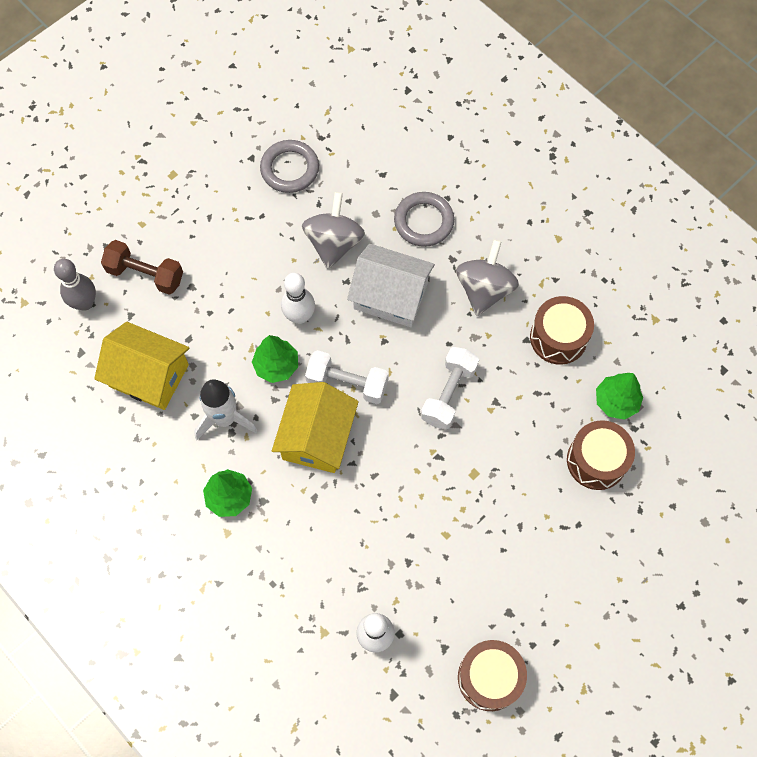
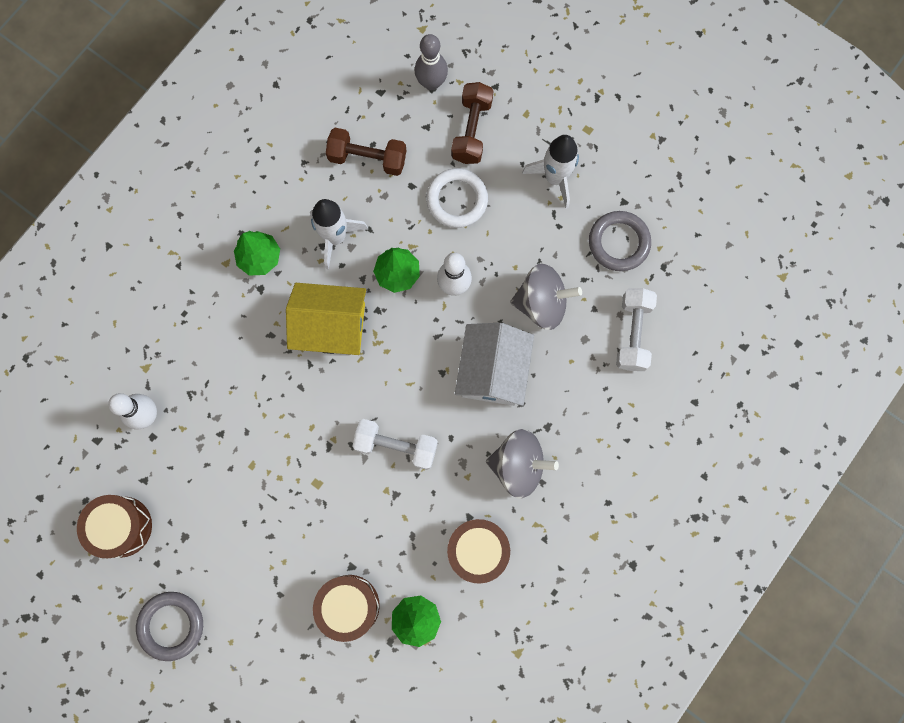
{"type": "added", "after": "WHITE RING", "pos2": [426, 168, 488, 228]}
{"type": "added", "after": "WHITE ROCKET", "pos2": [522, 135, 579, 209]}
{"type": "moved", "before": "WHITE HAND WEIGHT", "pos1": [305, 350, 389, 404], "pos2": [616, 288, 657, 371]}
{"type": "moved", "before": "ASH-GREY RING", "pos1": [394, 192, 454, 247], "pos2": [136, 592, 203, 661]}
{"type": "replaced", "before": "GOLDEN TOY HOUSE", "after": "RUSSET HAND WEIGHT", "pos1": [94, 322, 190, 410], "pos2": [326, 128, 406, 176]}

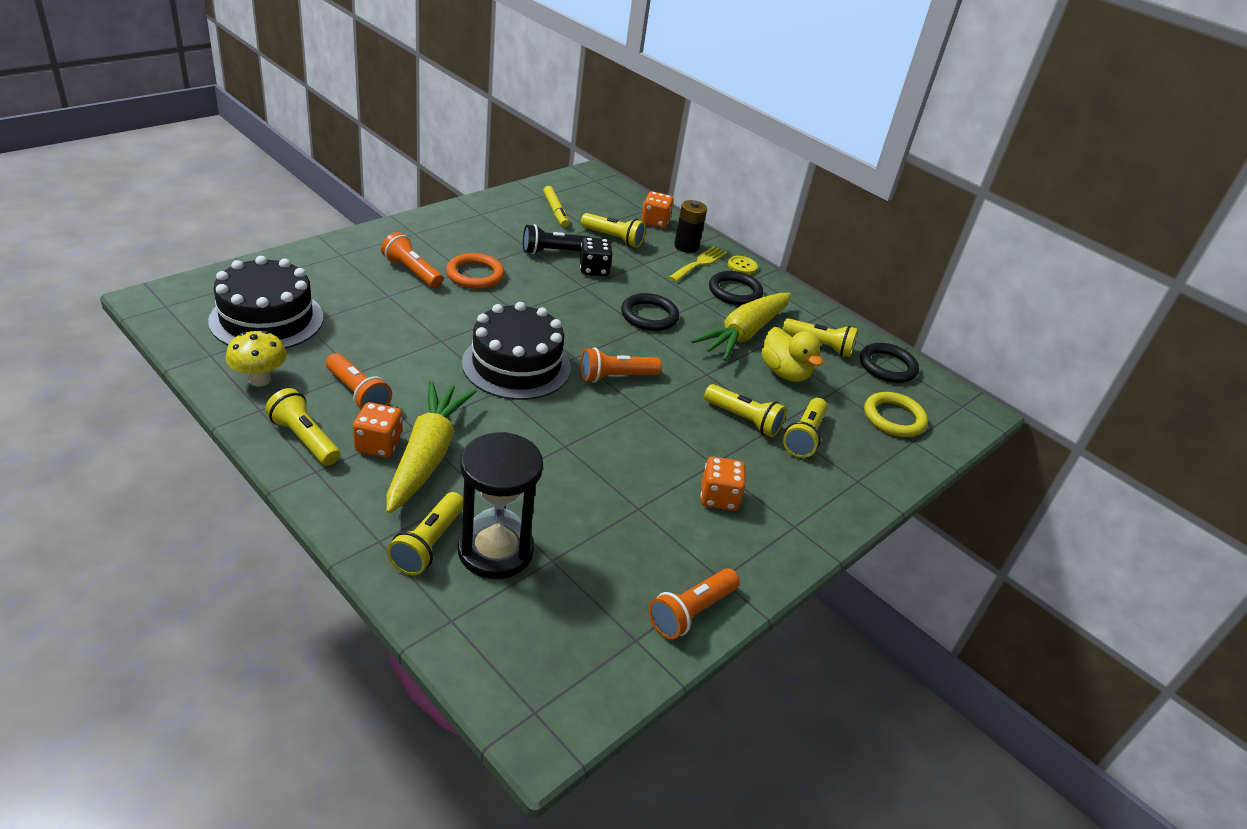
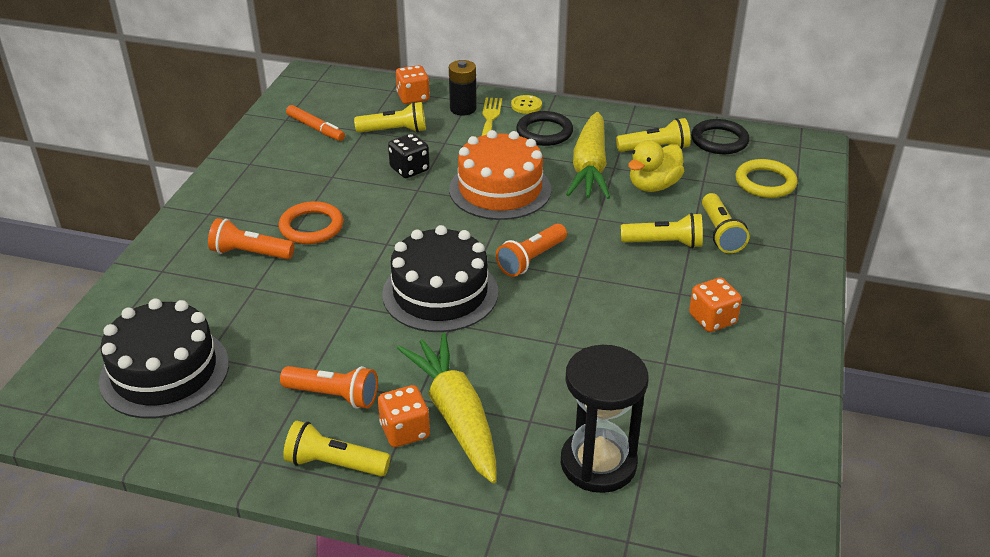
{"type": "removed", "before": "GOLDEN FUNGUS", "pos1": [226, 331, 287, 387]}
{"type": "removed", "before": "GOLDEN POCKET TORCH", "pos1": [387, 492, 463, 575]}
{"type": "removed", "before": "JET-BLACK POCKET TORCH", "pos1": [523, 224, 589, 254]}
{"type": "removed", "before": "ORANGE-COLOURED POCKET TORCH", "pos1": [649, 568, 740, 639]}
{"type": "replaced", "before": "JET-BLACK RING", "after": "ORANGE-COLOURED GATEAU", "pos1": [621, 293, 679, 331], "pos2": [449, 130, 552, 220]}
{"type": "recoloured", "before": "GOLDEN MARKER", "after": "ORANGE-COLOURED MARKER", "pos1": [543, 186, 569, 227], "pos2": [286, 105, 345, 141]}
{"type": "turned", "before": "GOLDEN DUCK", "pos1": [762, 327, 823, 382], "pos2": [628, 140, 684, 192], "turn": 105}

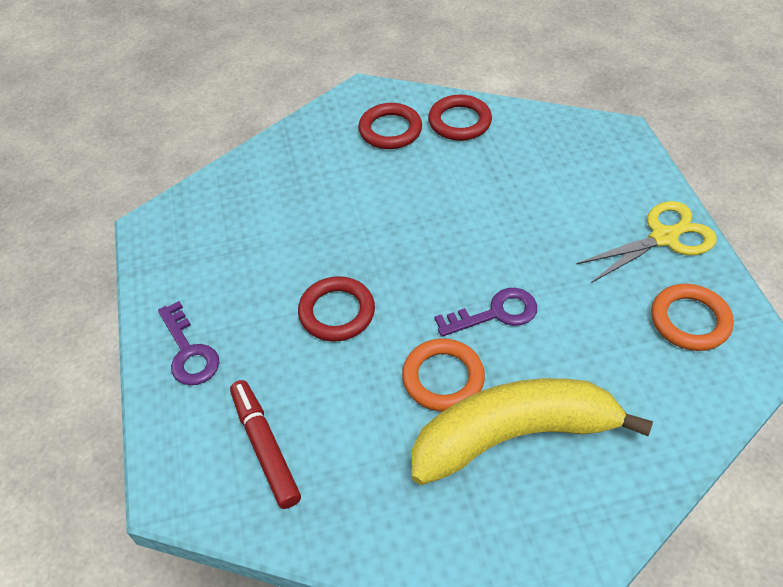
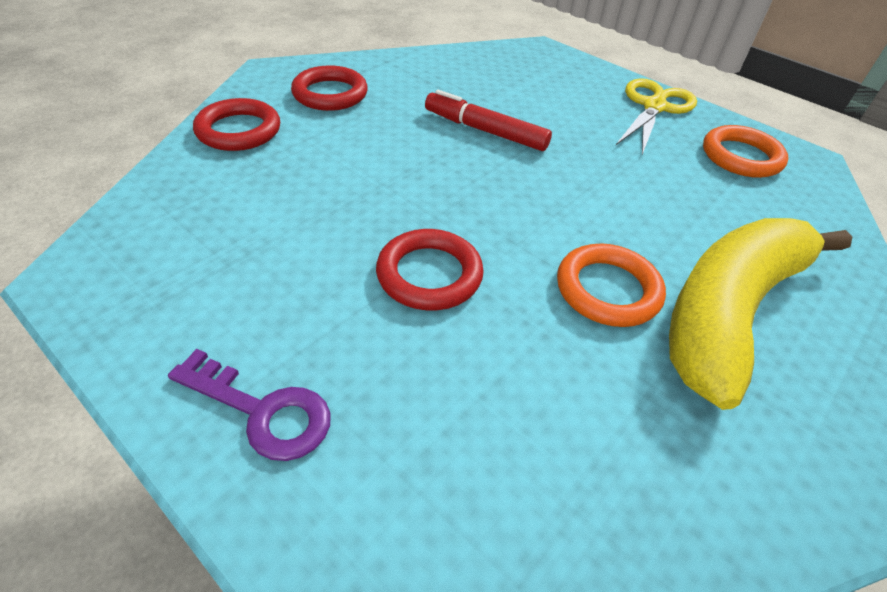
{"type": "removed", "before": "PURPLE KEY", "pos1": [435, 288, 537, 337]}
{"type": "moved", "before": "SCARLET MARKER", "pos1": [230, 380, 301, 509], "pos2": [425, 90, 552, 151]}
{"type": "moved", "before": "SCARLET RING", "pos1": [428, 94, 492, 141], "pos2": [193, 98, 280, 151]}

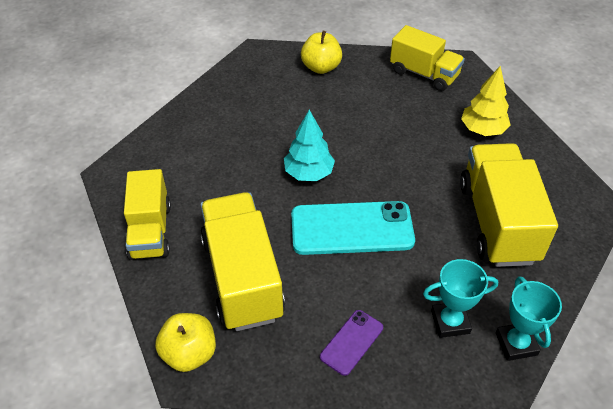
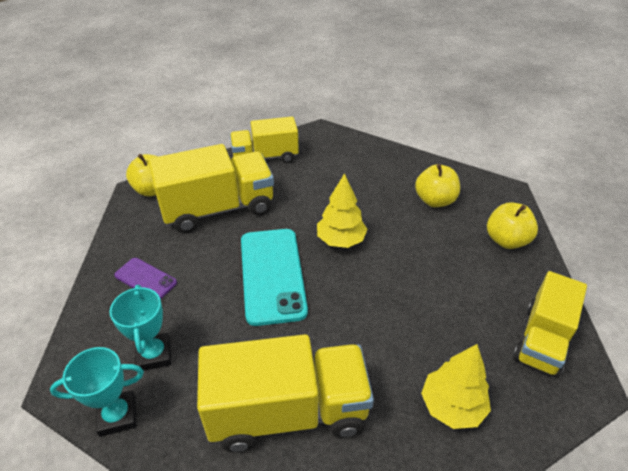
{"type": "added", "after": "GOLDEN APPLE FRUIT", "pos2": [415, 164, 460, 207]}
{"type": "recoloured", "before": "TEAL TOY TREE", "after": "GOLDEN TOY TREE", "pos1": [284, 110, 335, 181], "pos2": [317, 173, 367, 248]}

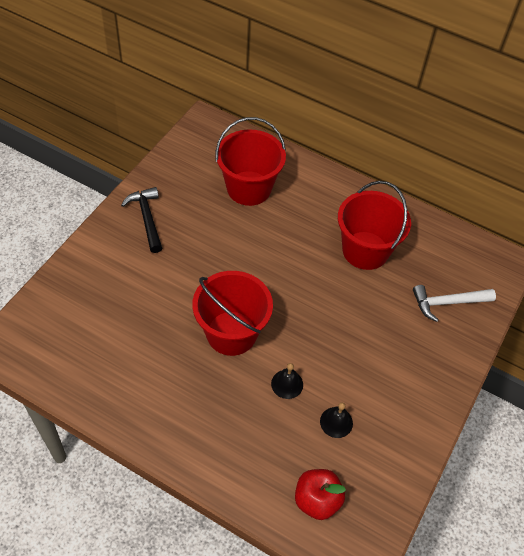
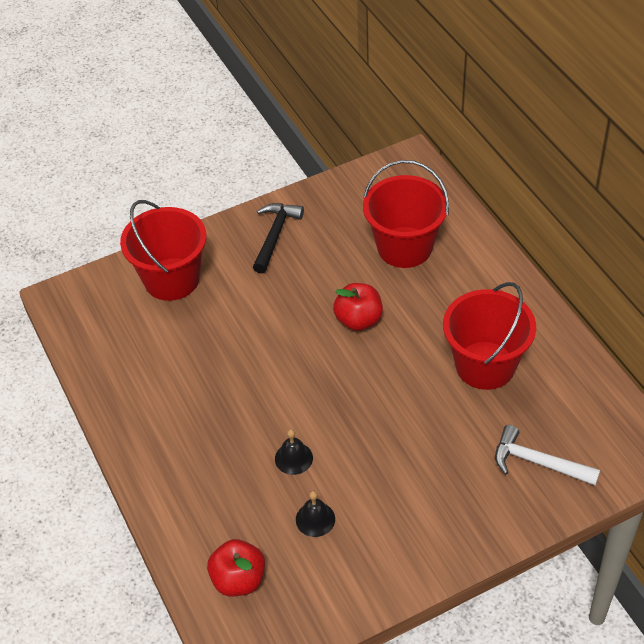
{"type": "added", "after": "SCARLET APPLE FRUIT", "pos2": [333, 283, 383, 331]}
{"type": "moved", "before": "SCARLET PAIL", "pos1": [192, 271, 273, 356], "pos2": [120, 200, 206, 301]}

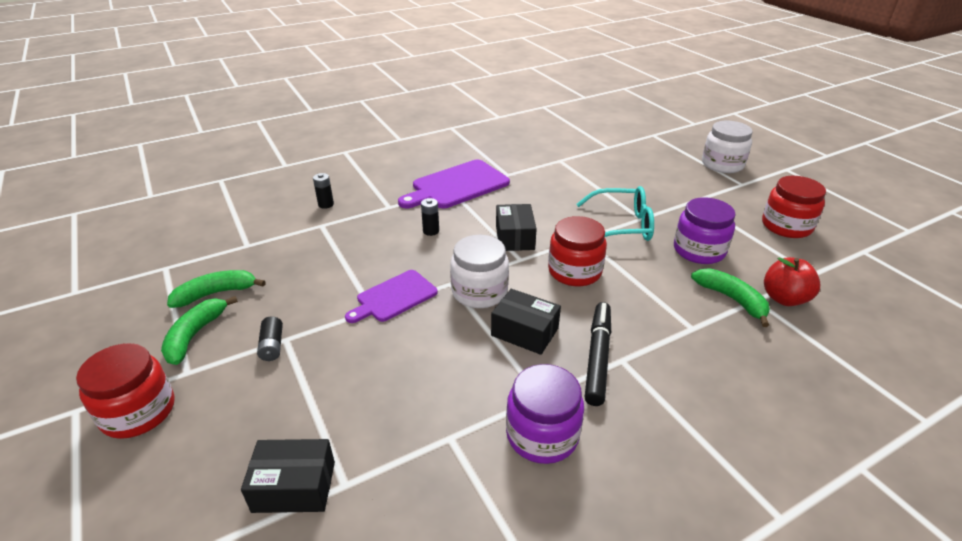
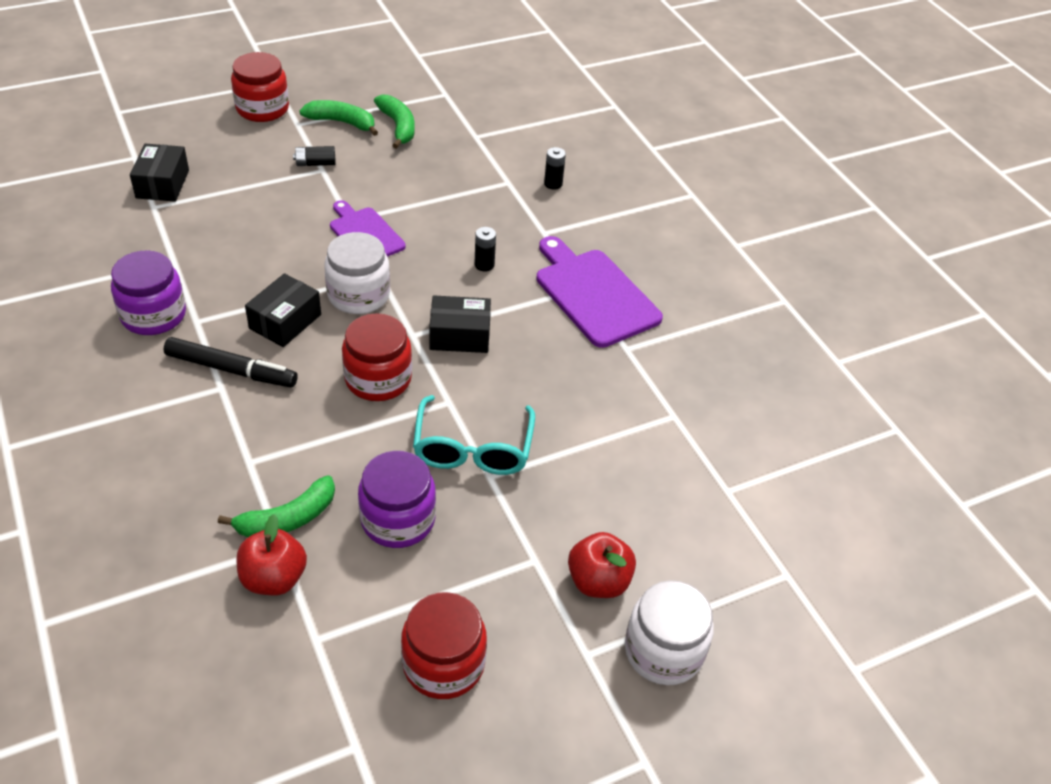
{"type": "added", "after": "SCARLET APPLE FRUIT", "pos2": [568, 532, 636, 598]}

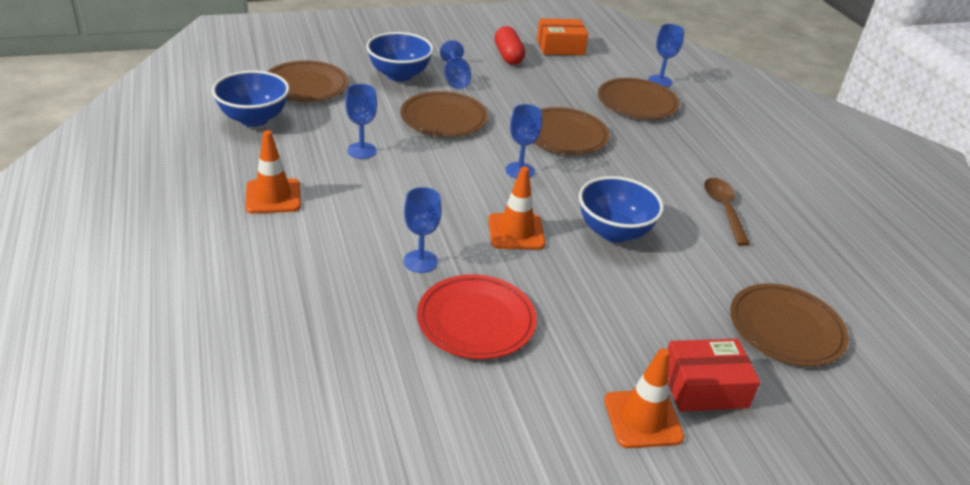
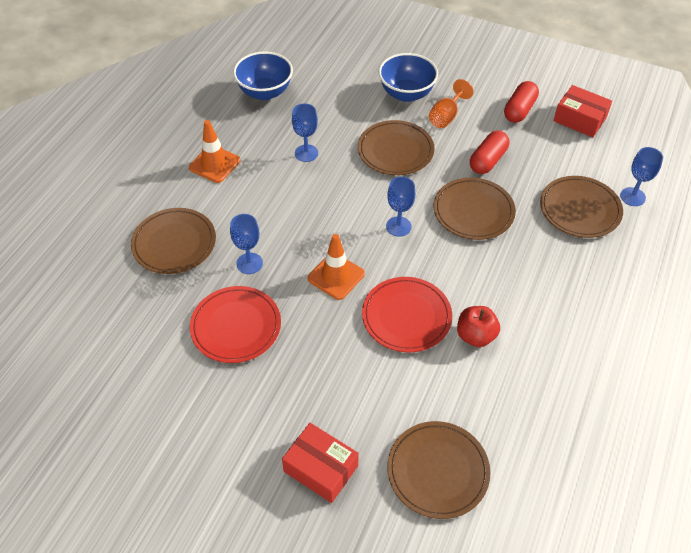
{"type": "removed", "before": "ORANGE-COLOURED ROAD CONE", "pos1": [604, 348, 684, 448]}
{"type": "removed", "before": "RUSSET SPOON", "pos1": [704, 178, 750, 246]}
{"type": "added", "after": "SCARLET APPLE FRUIT", "pos2": [457, 306, 500, 347]}
{"type": "added", "after": "SCARLET CAPSULE", "pos2": [470, 131, 509, 174]}
{"type": "moved", "before": "RUSSET DINNER PLATE", "pos1": [267, 60, 349, 102], "pos2": [131, 208, 216, 274]}
{"type": "replaced", "before": "COBALT BOWL", "after": "SCARLET DINNER PLATE", "pos1": [579, 176, 664, 243], "pos2": [362, 277, 452, 352]}
{"type": "recoloured", "before": "COBALT CHALICE", "after": "ORANGE-COLOURED CHALICE", "pos1": [440, 40, 471, 89], "pos2": [429, 79, 474, 128]}
{"type": "recoloured", "before": "ORANGE-COLOURED PACKAGE", "after": "SCARLET PACKAGE", "pos1": [537, 18, 588, 55], "pos2": [553, 85, 612, 137]}

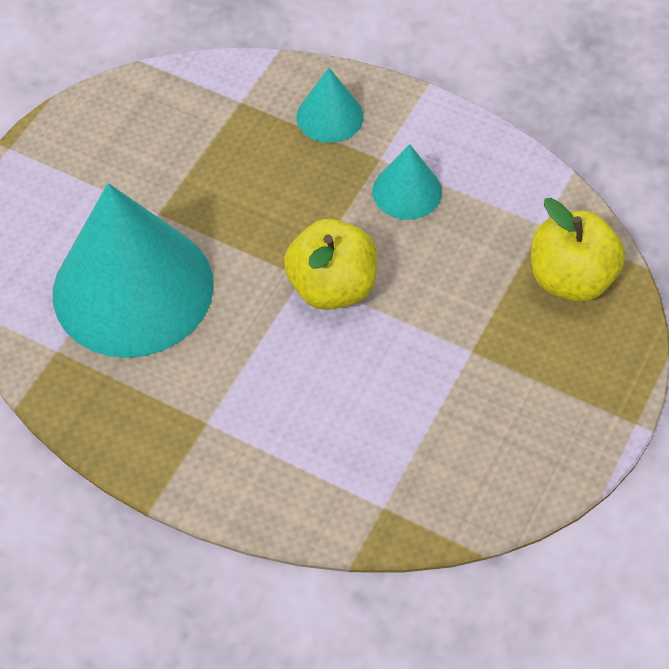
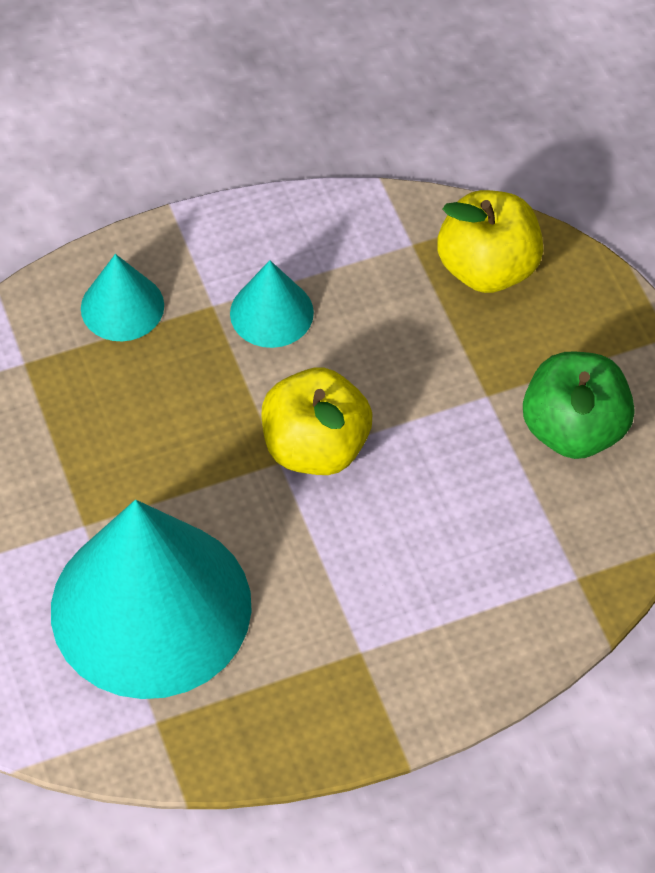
{"type": "added", "after": "GREEN APPLE FRUIT", "pos2": [523, 352, 635, 459]}

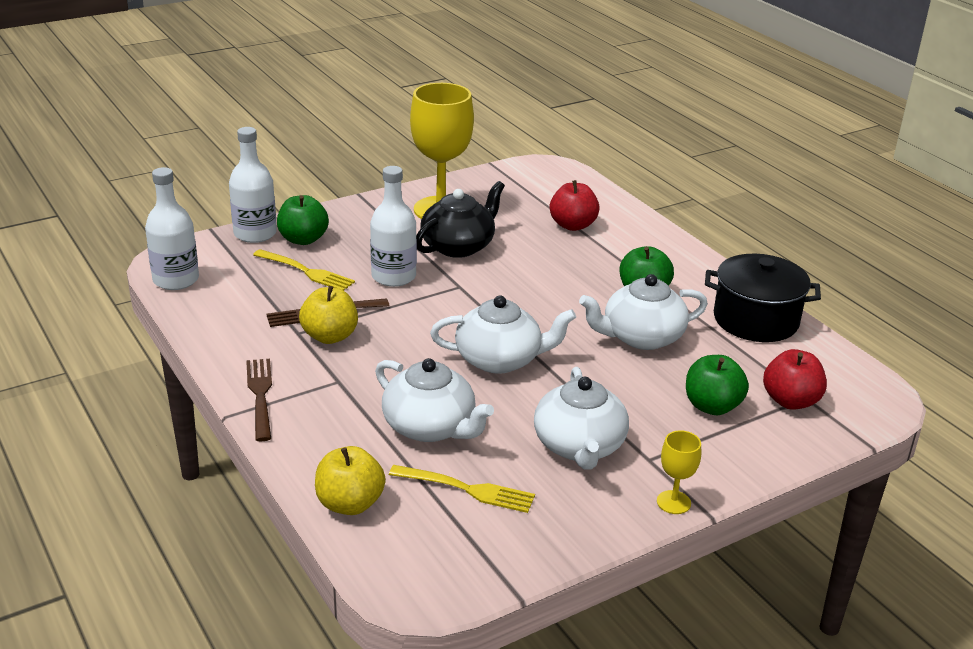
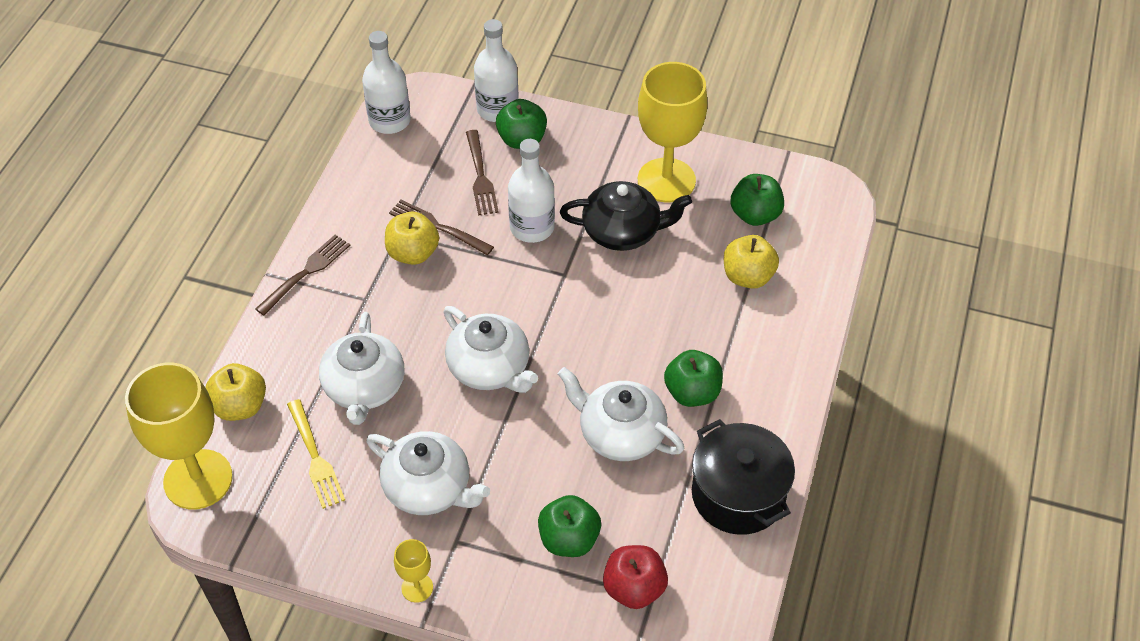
{"type": "added", "after": "GOLDEN CHALICE", "pos2": [125, 363, 233, 509]}
{"type": "added", "after": "GREEN APPLE FRUIT", "pos2": [730, 174, 784, 226]}
{"type": "recoloured", "before": "GOLDEN DINNER FORK", "after": "RUSSET DINNER FORK", "pos1": [253, 249, 355, 291], "pos2": [466, 130, 499, 216]}
{"type": "recoloured", "before": "SCARLET APPLE FRUIT", "after": "GOLDEN APPLE FRUIT", "pos1": [550, 180, 600, 231], "pos2": [724, 235, 779, 289]}
{"type": "turned", "before": "WHITE TEA POT", "pos1": [534, 367, 629, 470], "pos2": [366, 431, 490, 515], "turn": -105}

